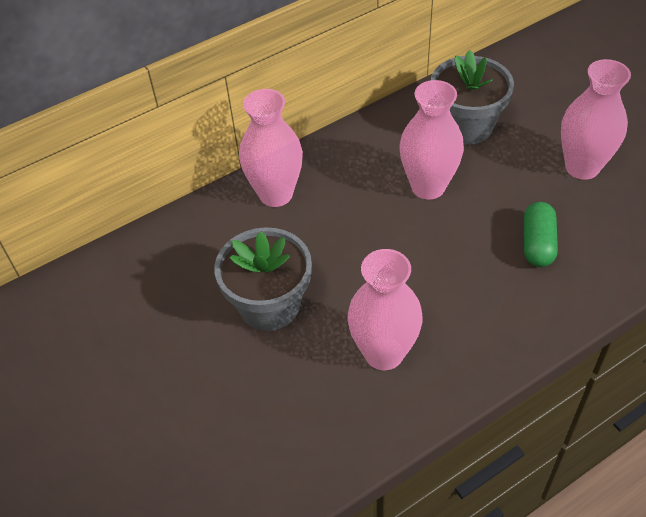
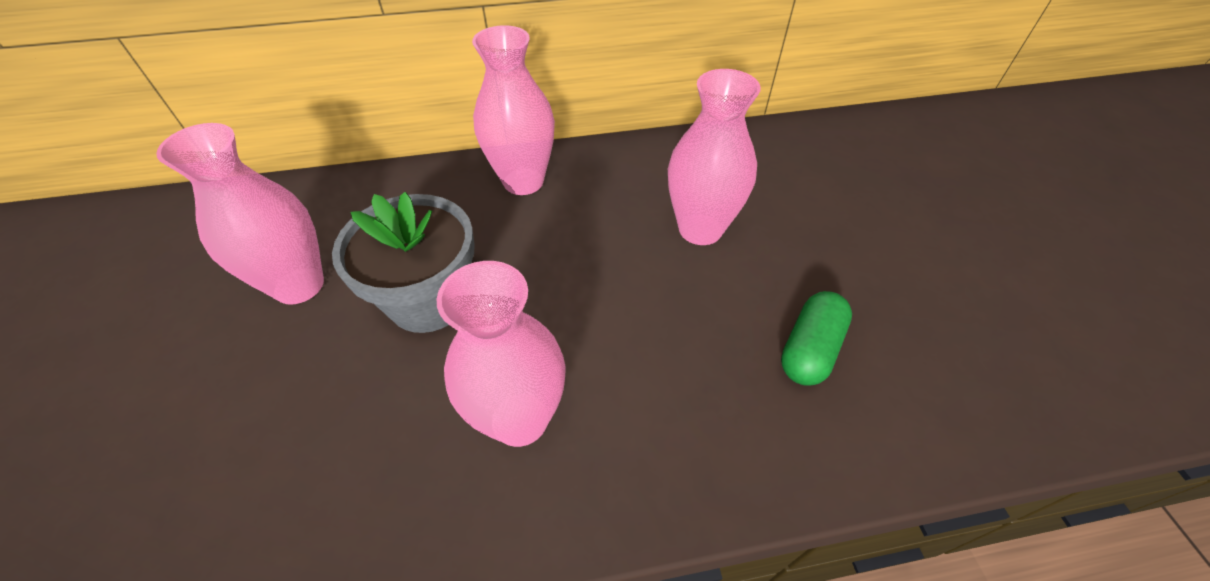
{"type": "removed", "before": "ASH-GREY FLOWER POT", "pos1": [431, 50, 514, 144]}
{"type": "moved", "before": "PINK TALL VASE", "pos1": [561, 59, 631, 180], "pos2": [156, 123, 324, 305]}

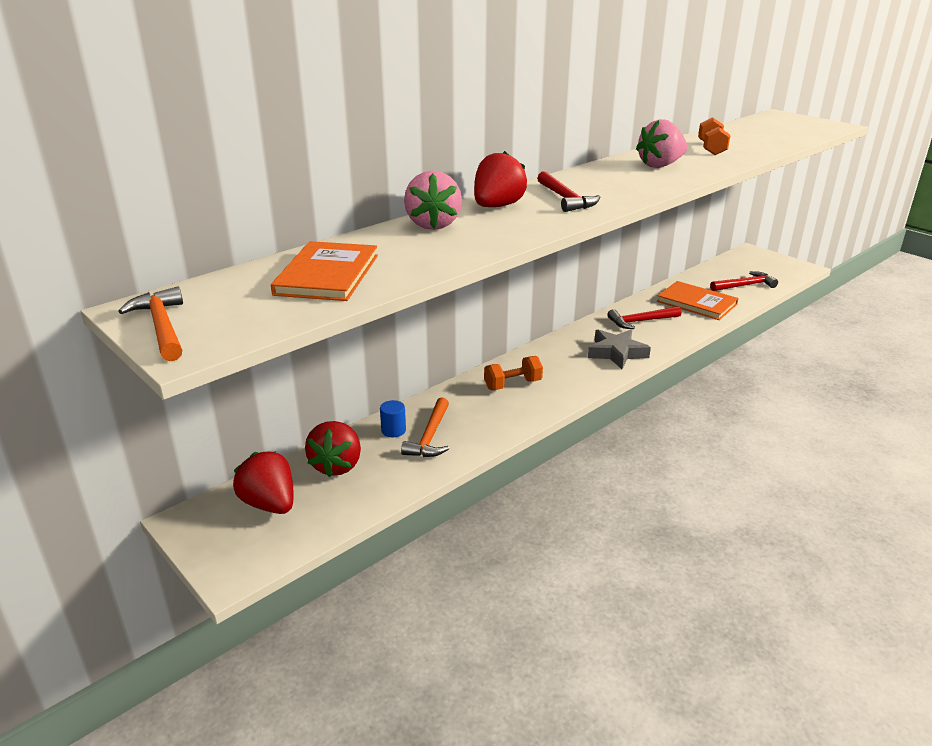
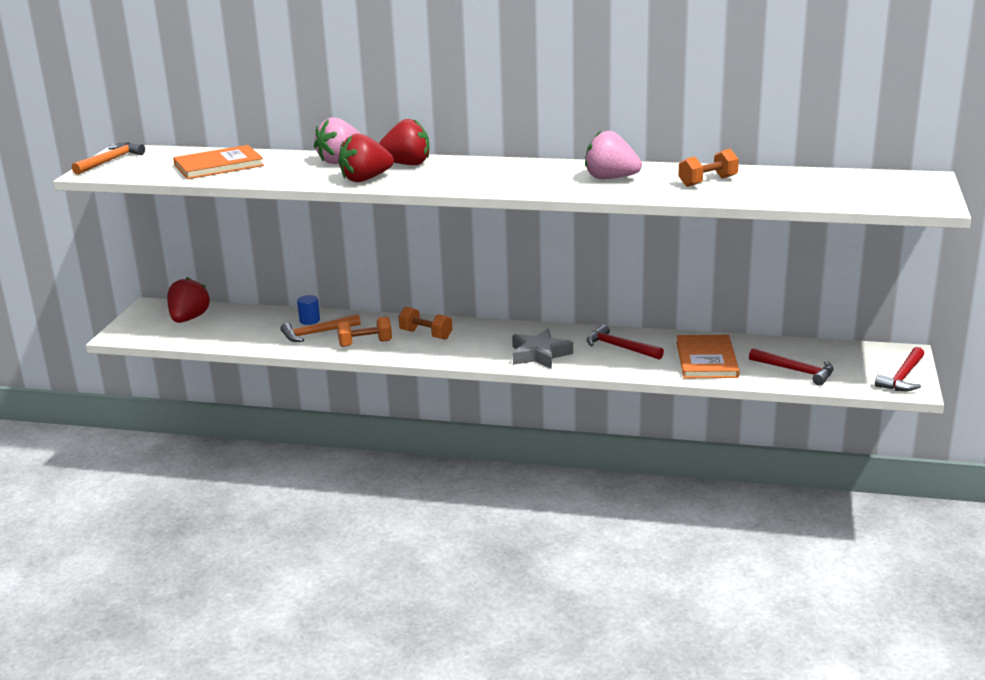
{"type": "added", "after": "ORANGE-COLOURED HAND WEIGHT", "pos2": [337, 317, 392, 347]}
{"type": "moved", "before": "SCARLET STRAWBERRY", "pos1": [305, 421, 361, 477], "pos2": [338, 134, 394, 182]}
{"type": "moved", "before": "SCARLET CARPENTER'S HAMMER", "pos1": [537, 171, 600, 212], "pos2": [875, 347, 924, 391]}

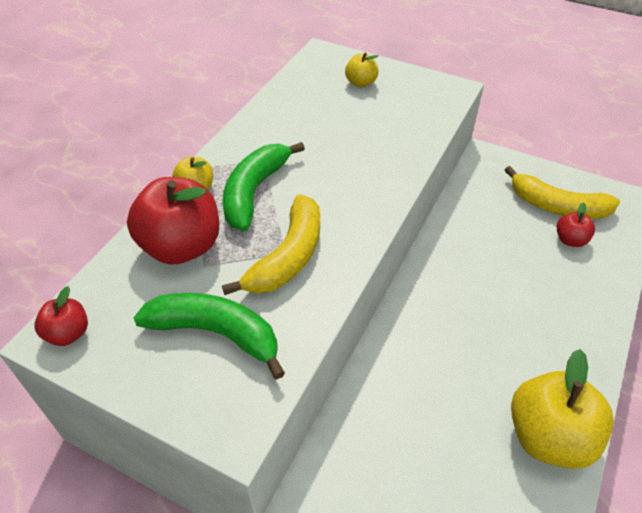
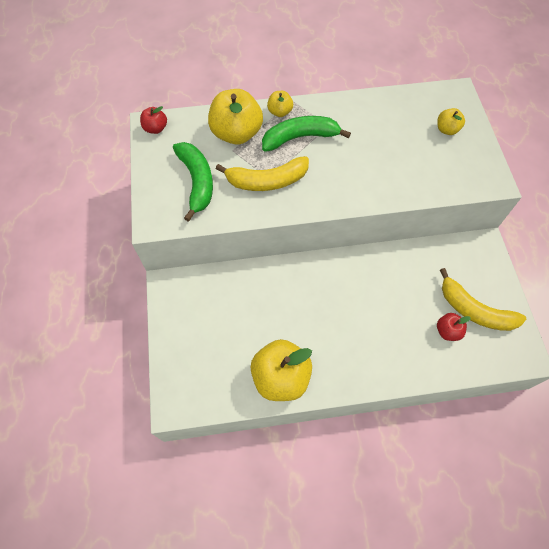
{"type": "recoloured", "before": "SCARLET APPLE FRUIT", "after": "GOLDEN APPLE FRUIT", "pos1": [127, 177, 219, 264], "pos2": [208, 89, 263, 144]}
{"type": "turned", "before": "GOLDEN BANANA FRUIT", "pos1": [505, 166, 620, 219], "pos2": [440, 268, 526, 331], "turn": -45}

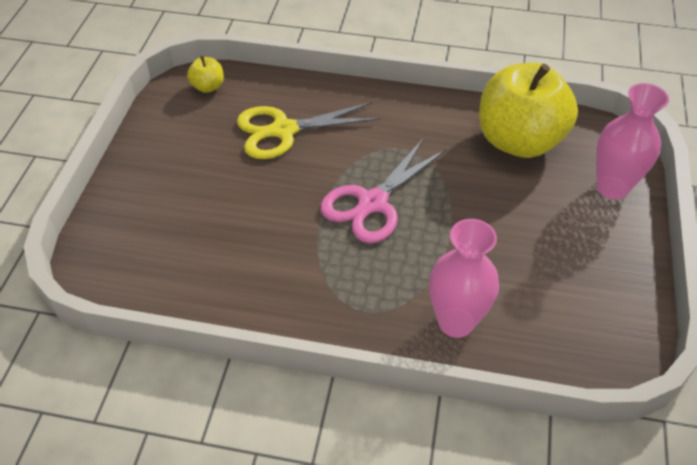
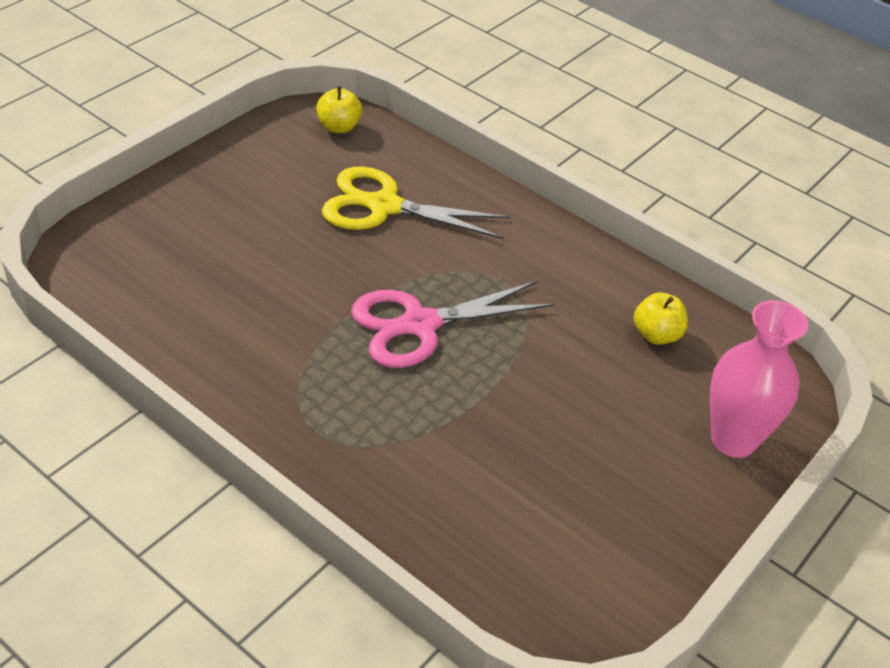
{"type": "removed", "before": "PINK TALL VASE", "pos1": [429, 219, 499, 338]}
{"type": "resized", "before": "GOLDEN APPLE FRUIT", "pos1": [479, 63, 578, 158], "pos2": [634, 292, 688, 344], "scale": 0.41}

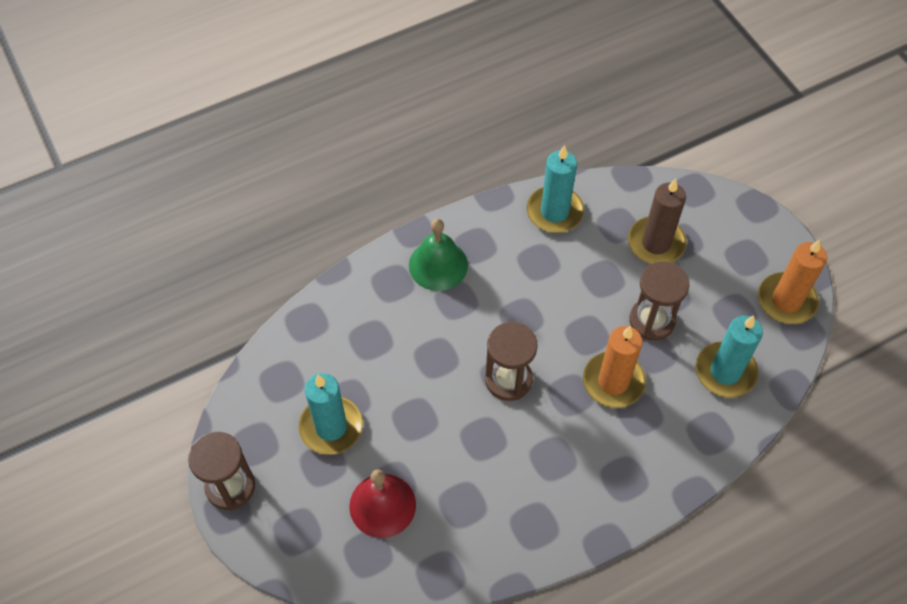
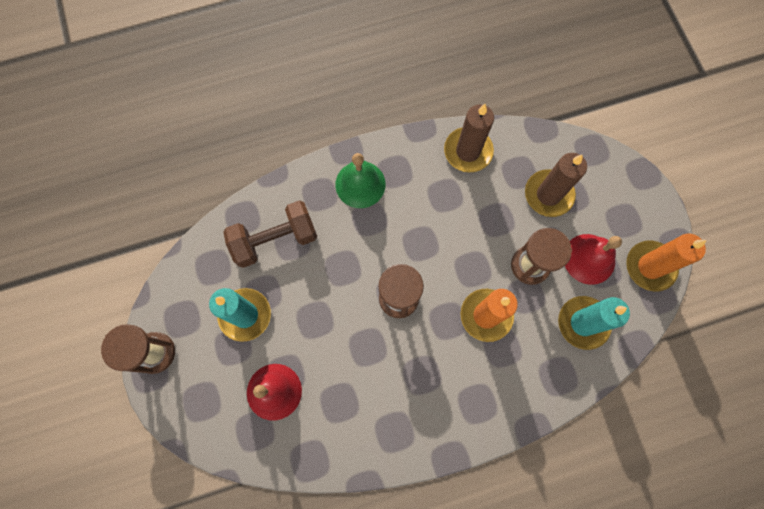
{"type": "added", "after": "RUSSET HAND WEIGHT", "pos2": [223, 200, 317, 268]}
{"type": "added", "after": "SCARLET SCHOOL BELL", "pos2": [565, 234, 622, 285]}
{"type": "recoloured", "before": "TEAL WAX CANDLE", "after": "RUSSET WAX CANDLE", "pos1": [527, 145, 584, 233], "pos2": [444, 104, 494, 172]}

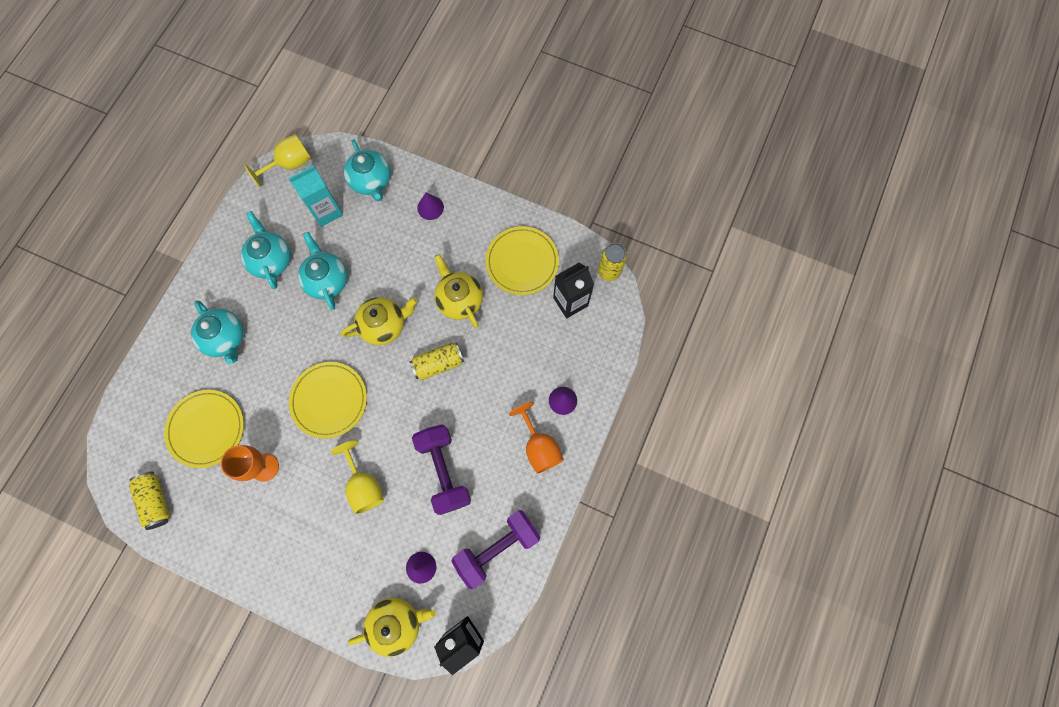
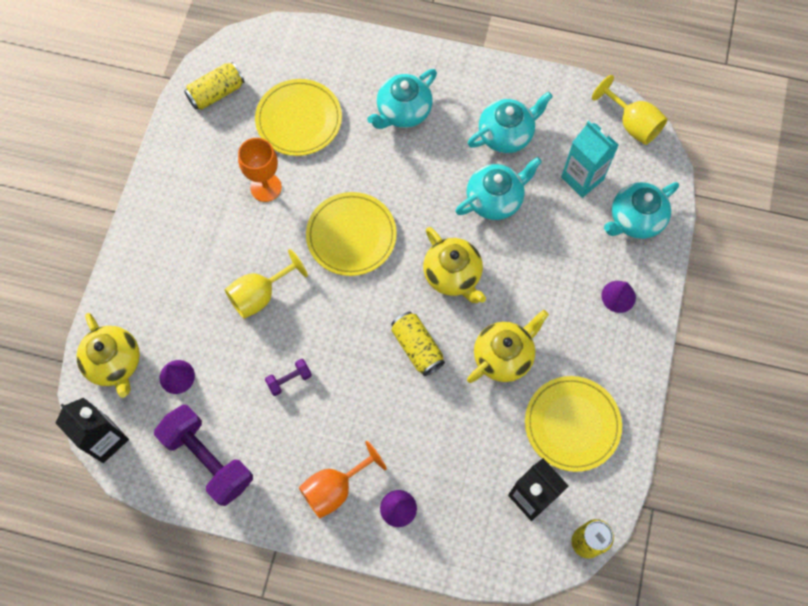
{"type": "resized", "before": "PURPLE HAND WEIGHT", "pos1": [412, 424, 471, 515], "pos2": [265, 359, 312, 396], "scale": 0.45}

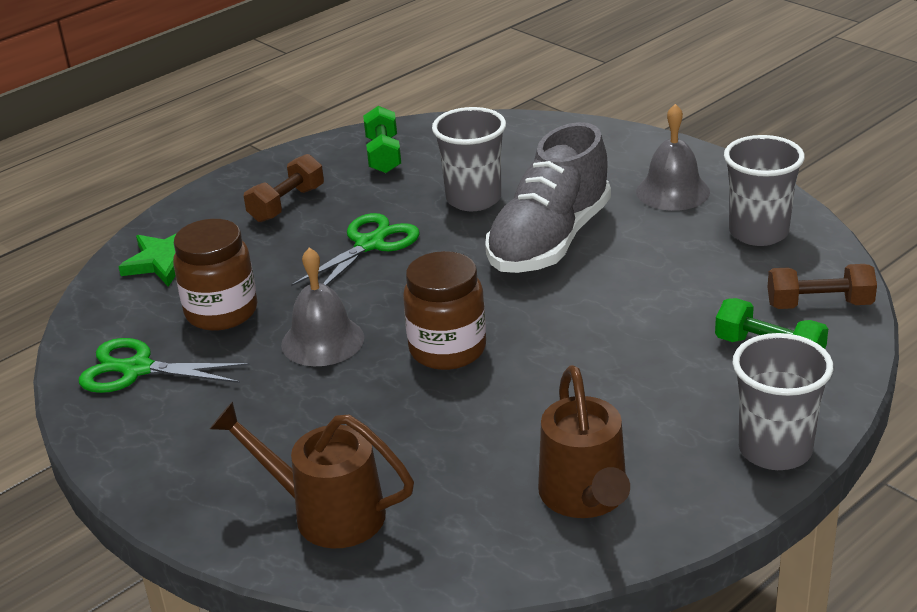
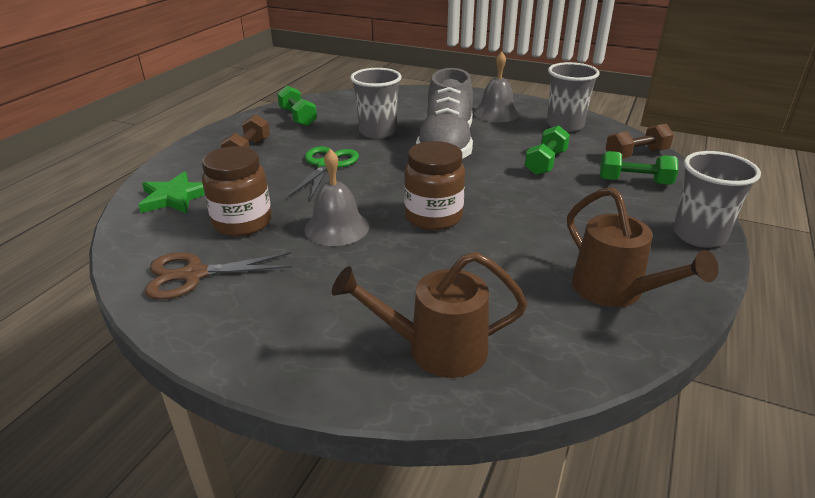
{"type": "added", "after": "GREEN HAND WEIGHT", "pos2": [525, 125, 570, 175]}
{"type": "recoloured", "before": "GREEN SCISSORS", "after": "RUSSET SCISSORS", "pos1": [79, 338, 250, 393], "pos2": [145, 252, 292, 300]}

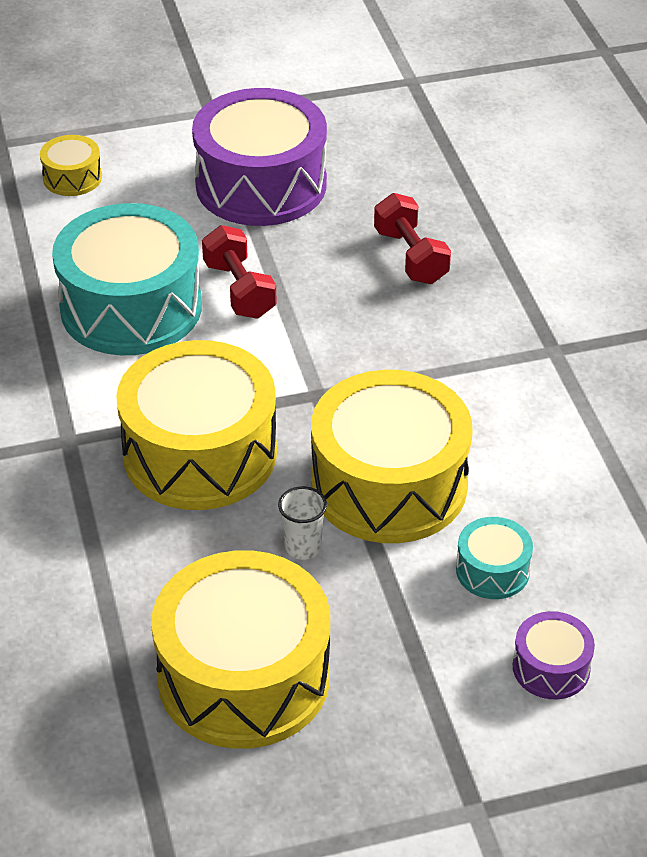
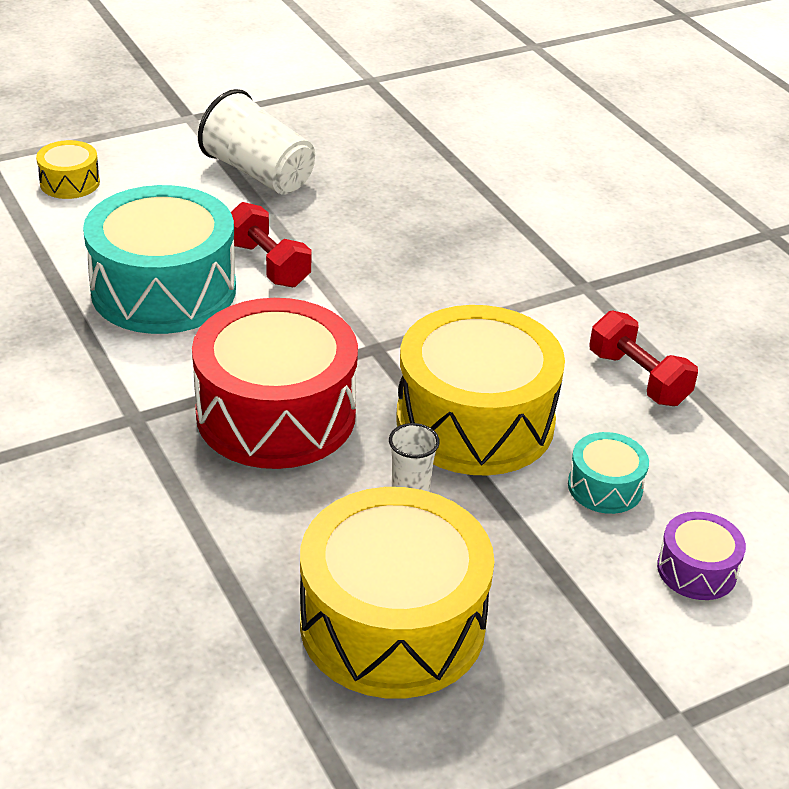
{"type": "moved", "before": "SCARLET HAND WEIGHT", "pos1": [374, 193, 451, 284], "pos2": [589, 310, 698, 406]}
{"type": "replaced", "before": "PURPLE DRUM", "after": "WHITE CUP", "pos1": [192, 88, 327, 226], "pos2": [198, 89, 315, 195]}
{"type": "recoloured", "before": "GOLDEN DRUM", "after": "SCARLET DRUM", "pos1": [116, 340, 277, 510], "pos2": [192, 298, 358, 469]}

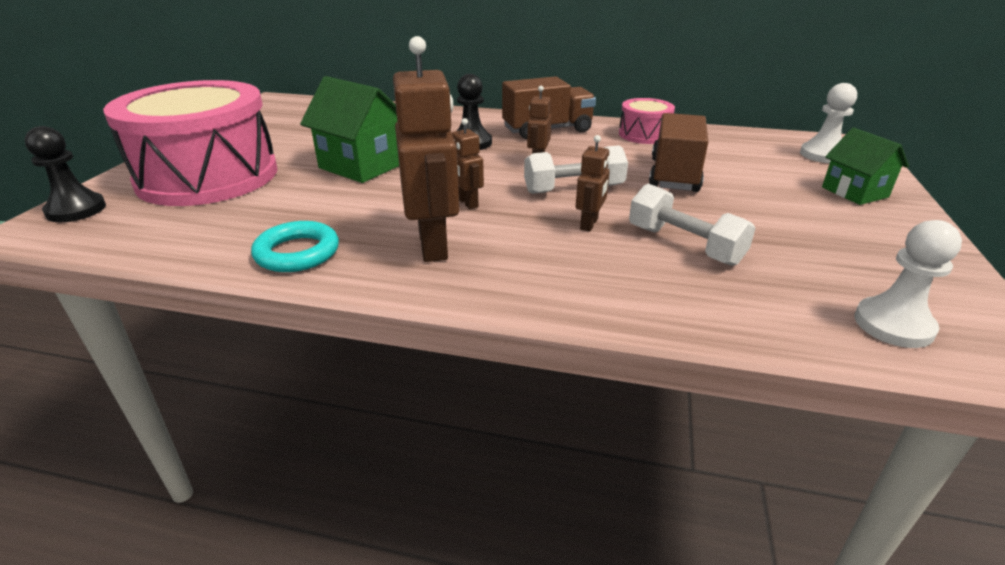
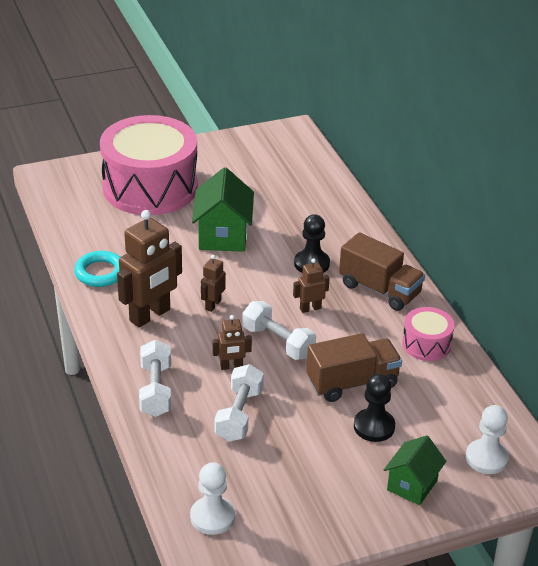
{"type": "added", "after": "WHITE HAND WEIGHT", "pos2": [139, 340, 171, 417]}
{"type": "moved", "before": "JET-BLACK CHESS PAWN", "pos1": [25, 126, 106, 222], "pos2": [354, 374, 395, 442]}

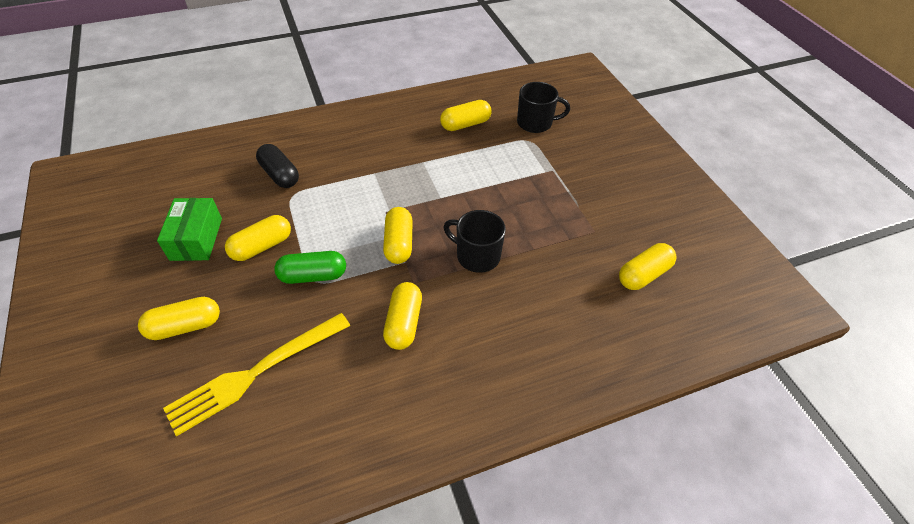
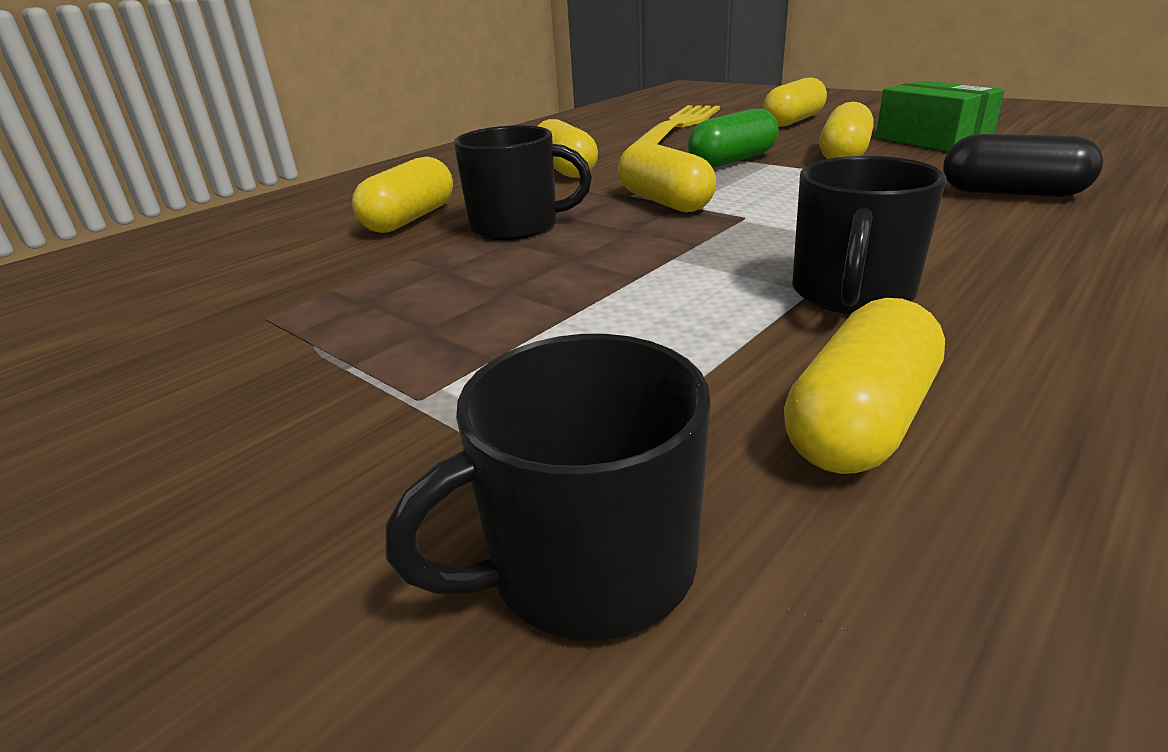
{"type": "added", "after": "JET-BLACK TEA MUG", "pos2": [792, 156, 946, 314]}
{"type": "moved", "before": "GOLDEN CAPSULE", "pos1": [619, 243, 676, 290], "pos2": [352, 156, 453, 233]}

